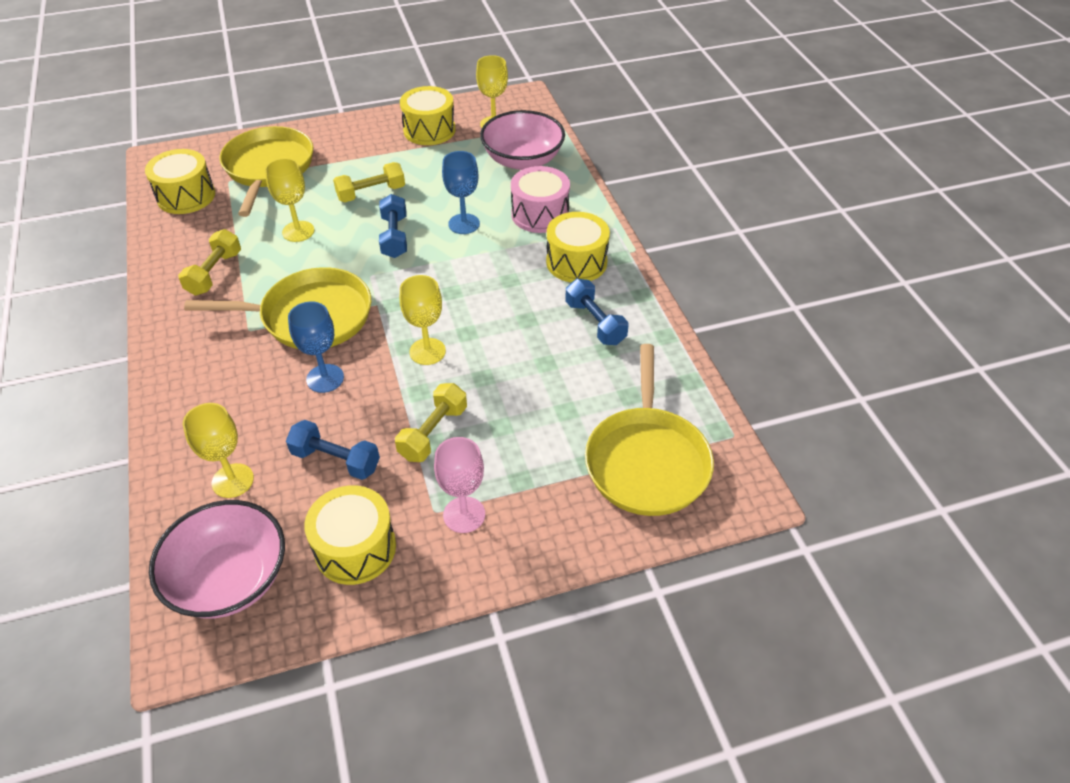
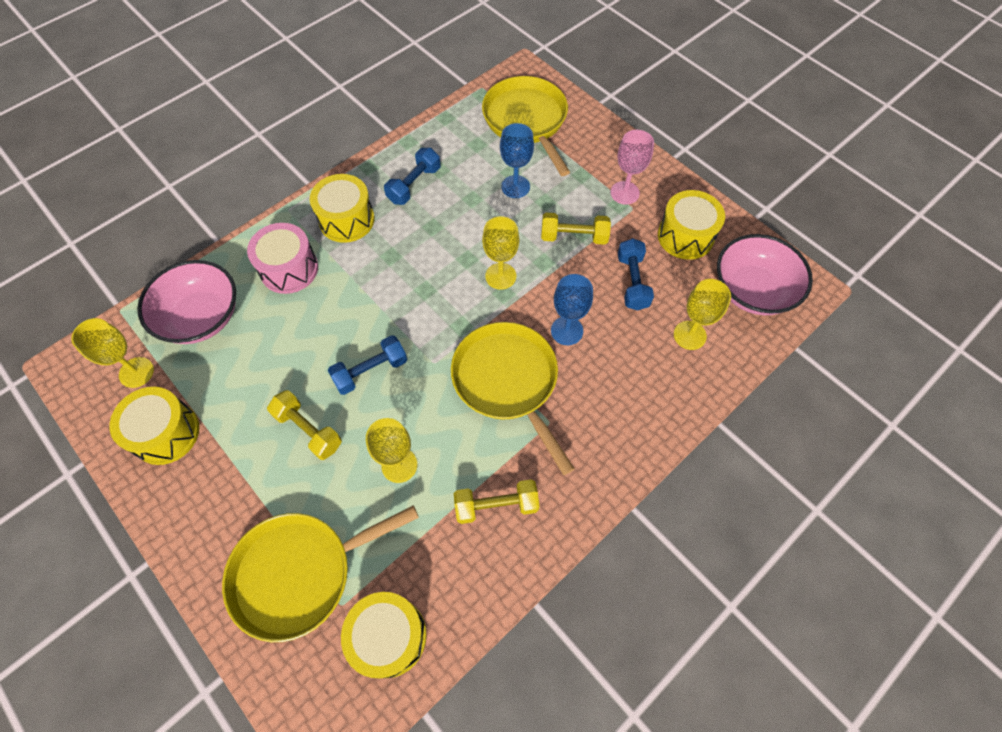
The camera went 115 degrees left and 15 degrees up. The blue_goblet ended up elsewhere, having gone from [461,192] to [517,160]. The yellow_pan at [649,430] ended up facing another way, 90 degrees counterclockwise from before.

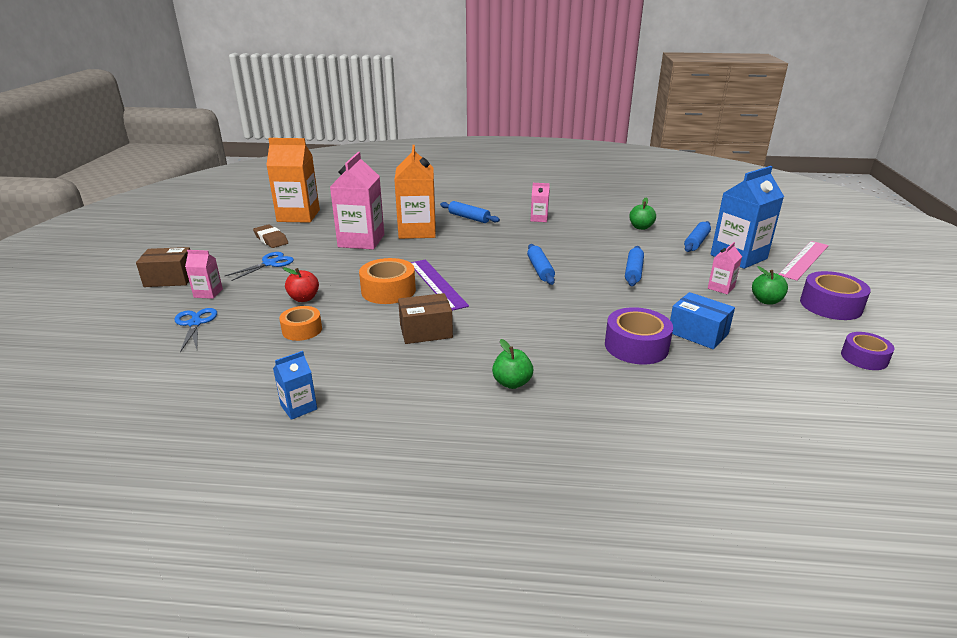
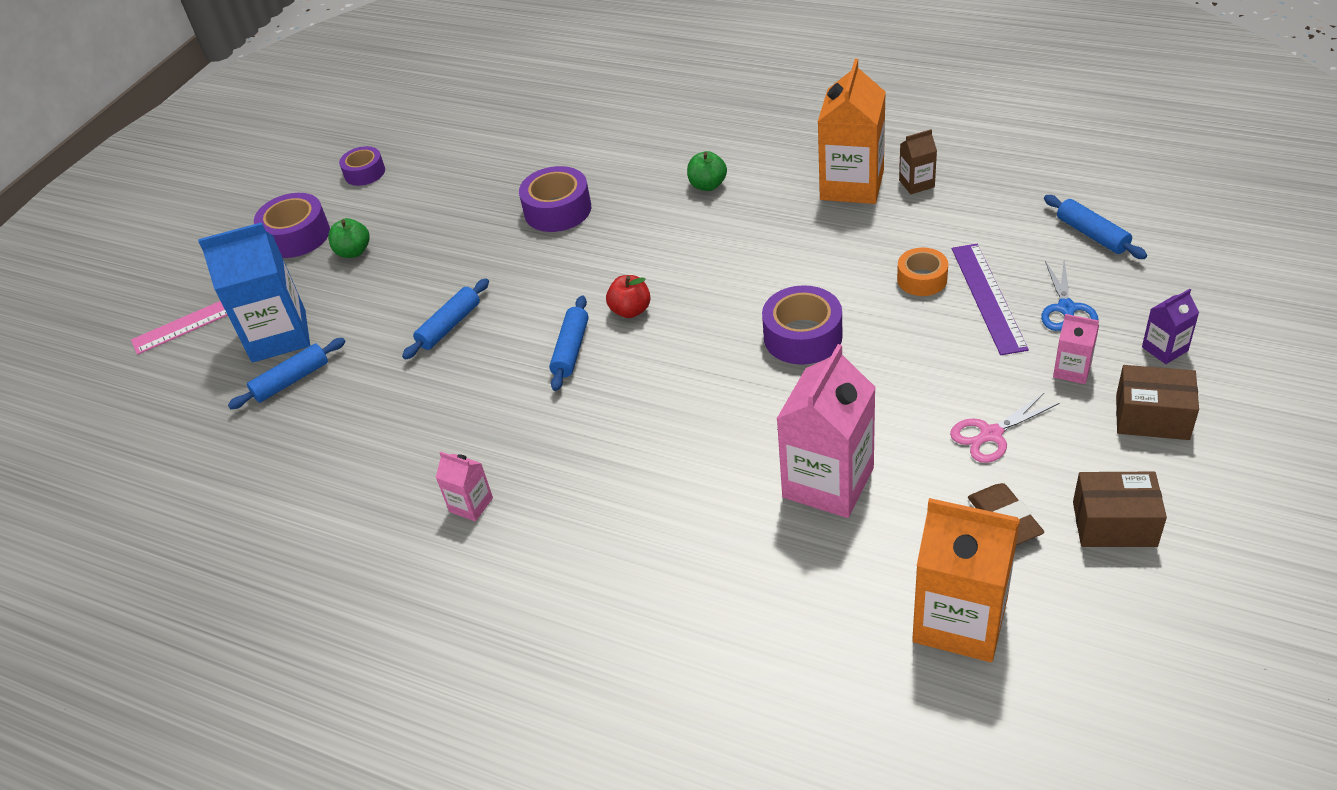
The camera went 155 degrees left and 15 degrees up. The orange_carton ended up elsewhere, having gone from [415,192] to [852,131]. The second view lost the green_apple at [642,214]. The blue_rolling_pin ended up elsewhere, having gone from [470,212] to [1095,227]. The second view lost the pink_carton at [725,268]. What was the blue_scissors at [259,266] turned into the pink_scissors at [1004,427]. What was the orange_tape at [387,281] turned into the purple_tape at [802,325]. The purple_ruler ended up elsewhere, having gone from [439,285] to [990,299]. The red_apple ended up elsewhere, having gone from [301,284] to [628,296]. The second view lost the blue_box at [702,320]. The brown_box ended up elsewhere, having gone from [425,318] to [1120,509]. What was the blue_carton at [295,385] turned into the brown_carton at [918,161]. The second view gained the purple_carton at [1170,326].

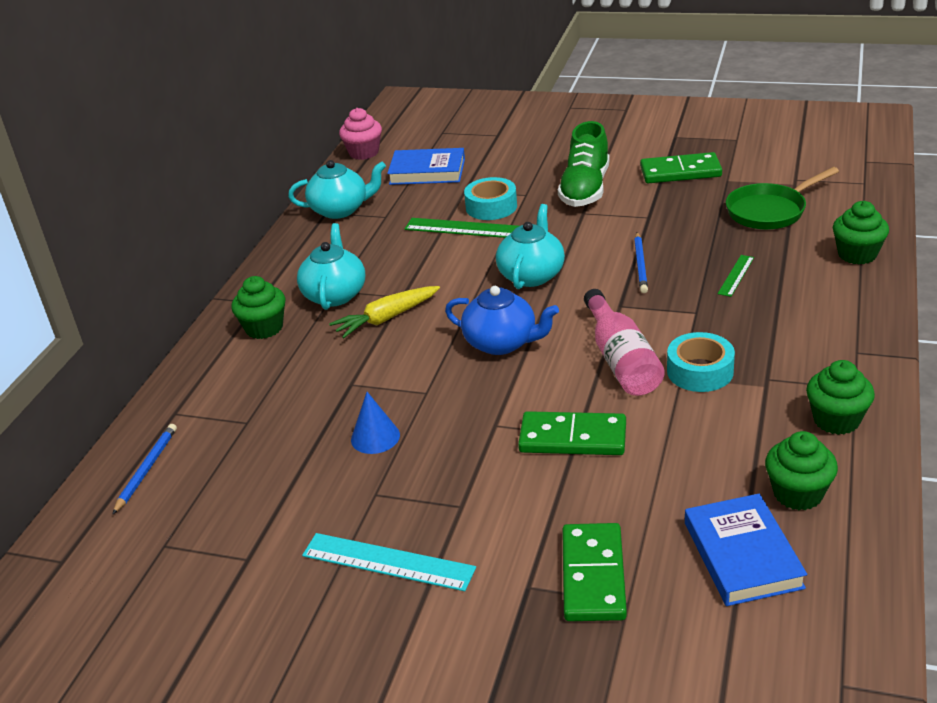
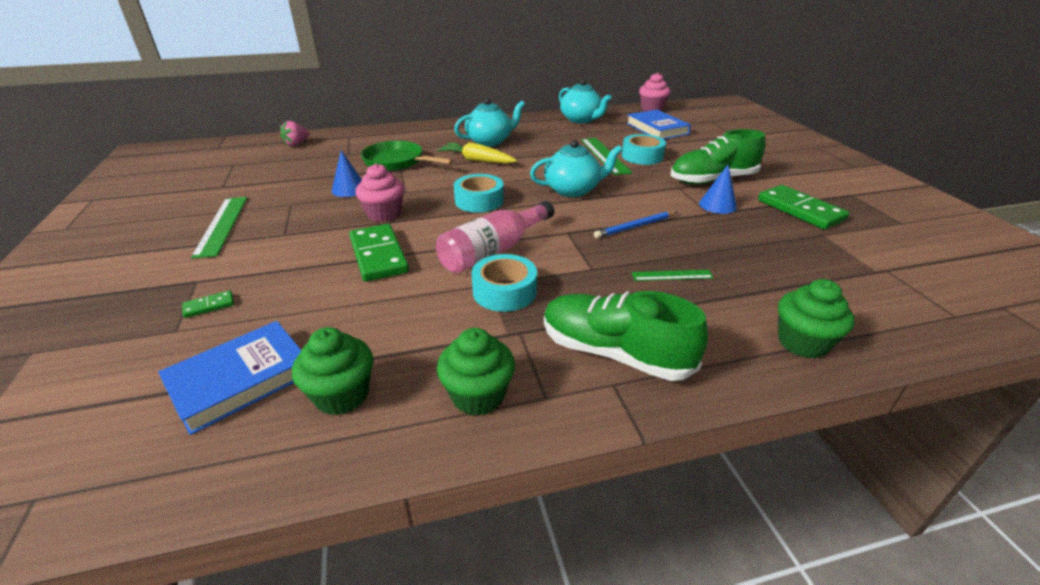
The camera went 55 degrees right and 0 degrees up. The green_pan ended up elsewhere, having gone from [782,198] to [407,156]. The second view lost the green_cupcake at [258,307]. Where the blue_teapot stood at [502,320], the turquoise_tape came to stand at [479,193]. Where the blue_pencil stood at [144,469], the pink_strawberry came to stand at [295,133]. The size of the green_domino at [594,572] changed by a factor of 0.45. What was the turquoise_ruler at [389,562] turned into the green_ruler at [219,228]. The second view gained the pink_cupcake at [379,192]. The second view gained the blue_cone at [718,189]. The second view gained the green_shoe at [626,336].

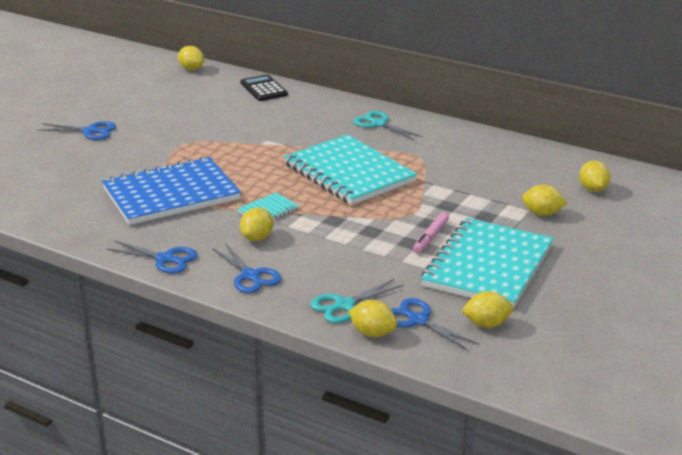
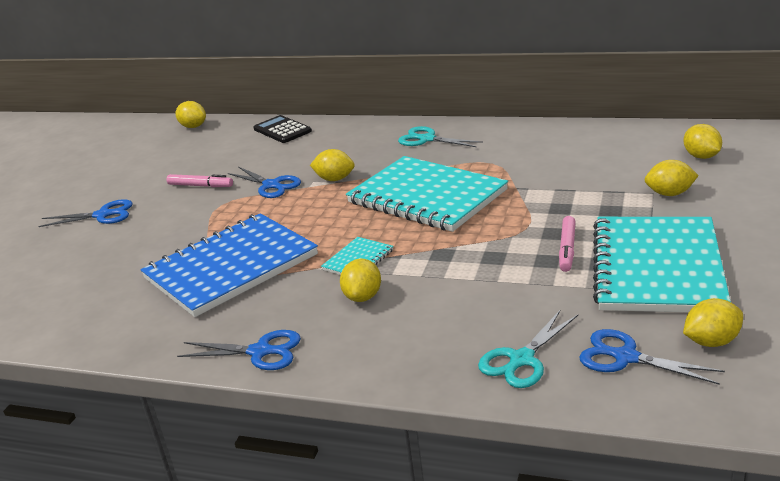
The camera went 10 degrees left and 0 degrees up. The blue_scissors ended up elsewhere, having gone from [246,268] to [264,182]. The yellow_lemon ended up elsewhere, having gone from [372,318] to [332,165]. The second view gained the pink_marker at [200,180].

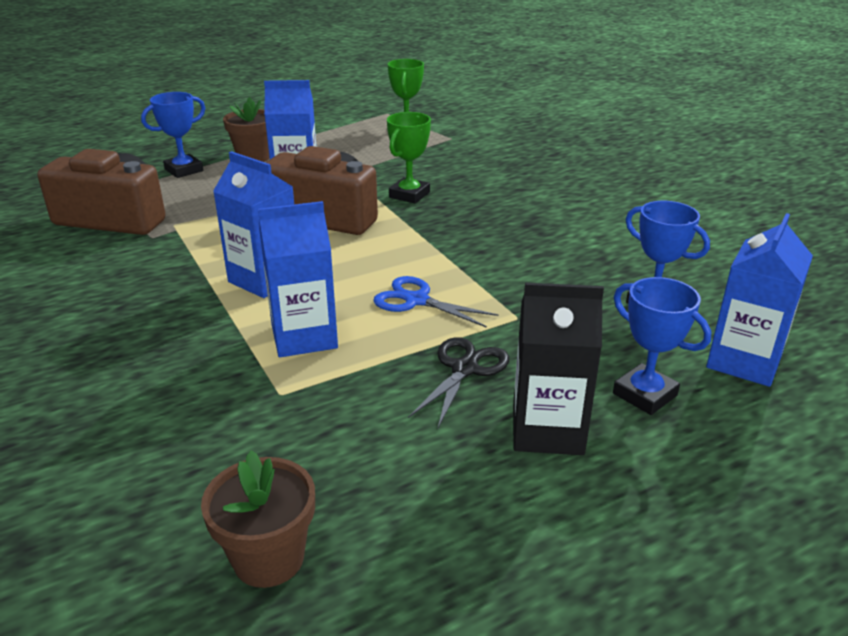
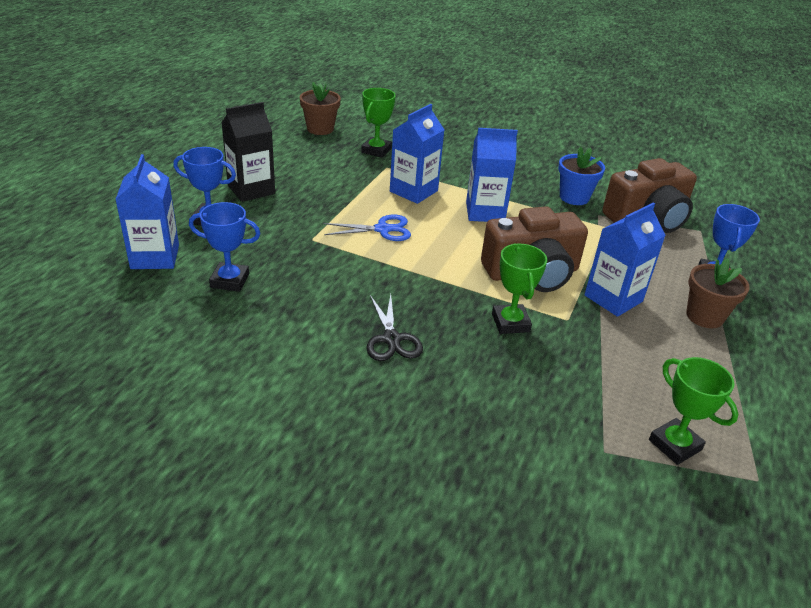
The camera went 140 degrees right and 5 degrees up. The black_scissors ended up elsewhere, having gone from [458,382] to [394,327]. The second view gained the green_trophy at [378,123]. The second view gained the blue_flower_pot at [581,175].

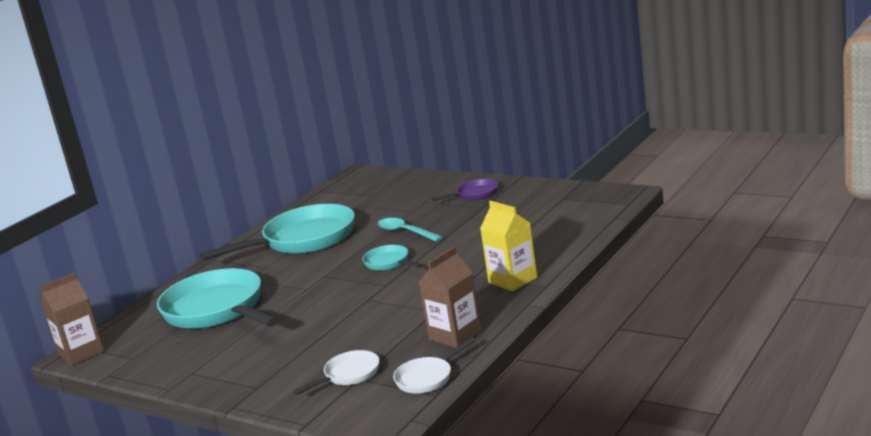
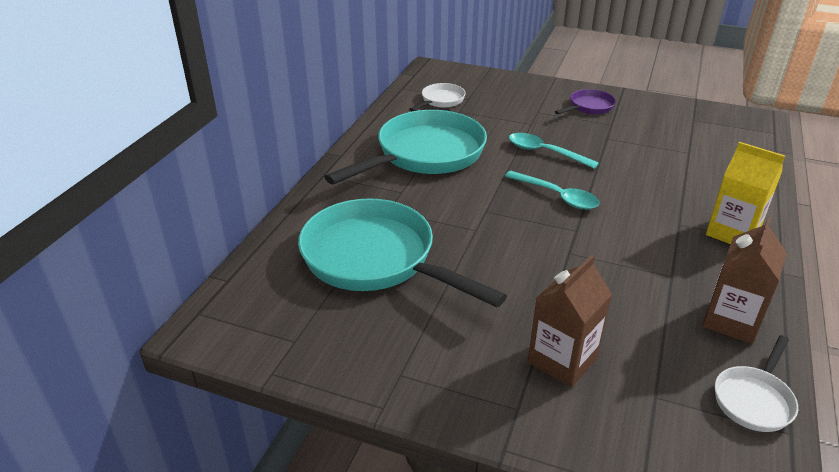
The camera went 15 degrees left and 15 degrees up. Where the turquoise_pan stood at [392,258], the turquoise_spoon came to stand at [552,190]. The brown_carton ended up elsewhere, having gone from [72,319] to [570,321]. The white_pan ended up elsewhere, having gone from [336,372] to [437,97].

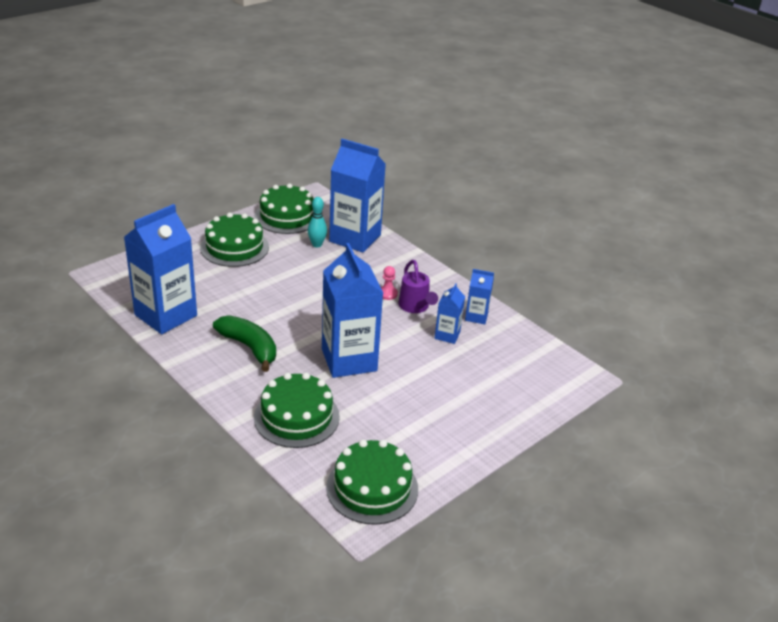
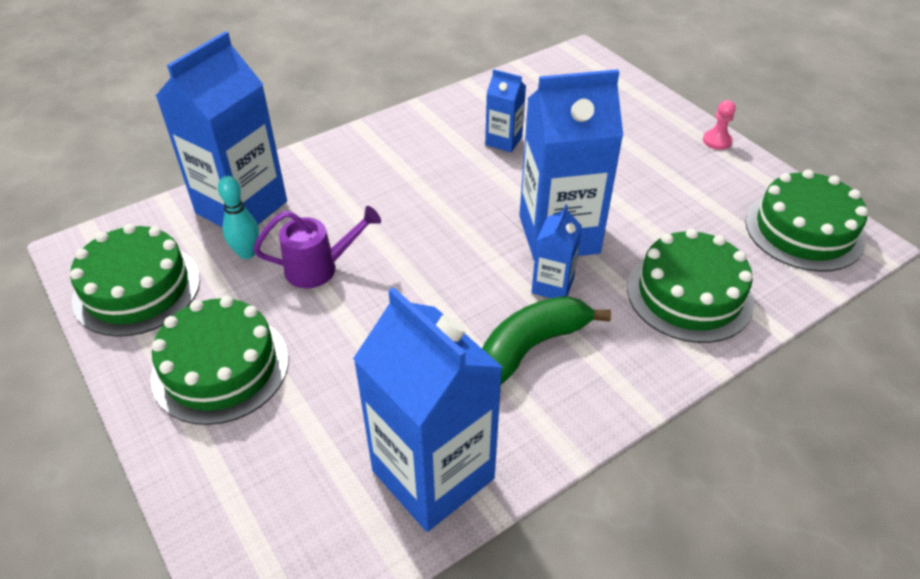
The camera went 80 degrees left and 10 degrees up. The purple_watering_can ended up elsewhere, having gone from [418,286] to [317,247]. The pink_pawn ended up elsewhere, having gone from [389,283] to [719,125]. The blue_carton ended up elsewhere, having gone from [479,296] to [556,251].

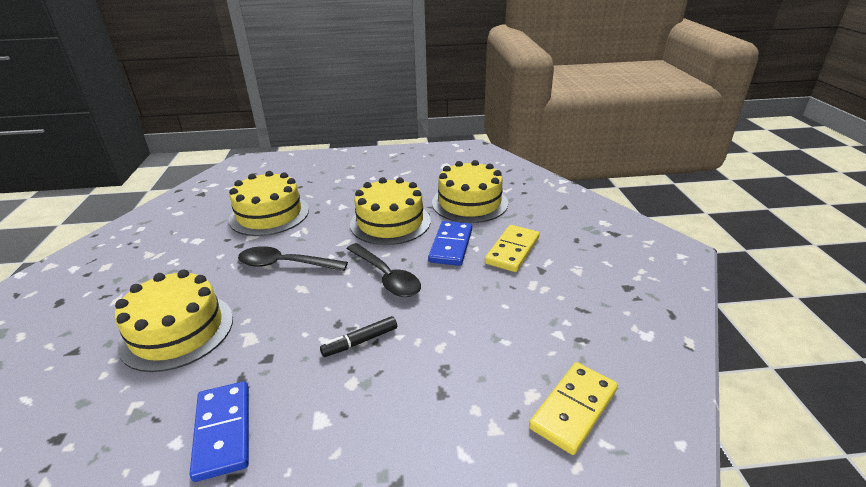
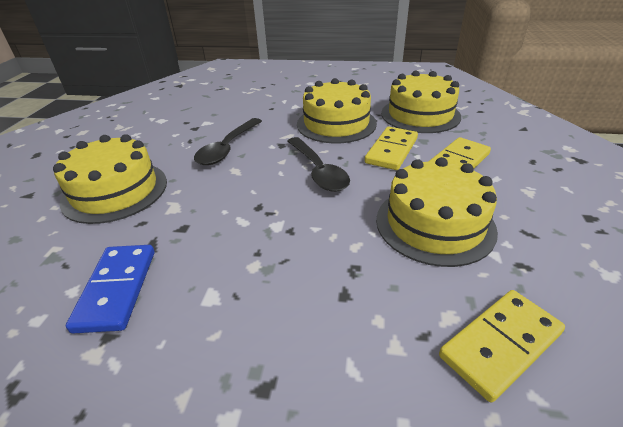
The camera went 15 degrees right and 5 degrees up. The yellow_cake ended up elsewhere, having gone from [269,203] to [437,212]. What was the blue_domino at [450,243] turned into the yellow_domino at [391,148]. The black_spoon at [293,258] ended up facing another way, 90 degrees counterclockwise from before. The second view lost the black_marker at [358,336].

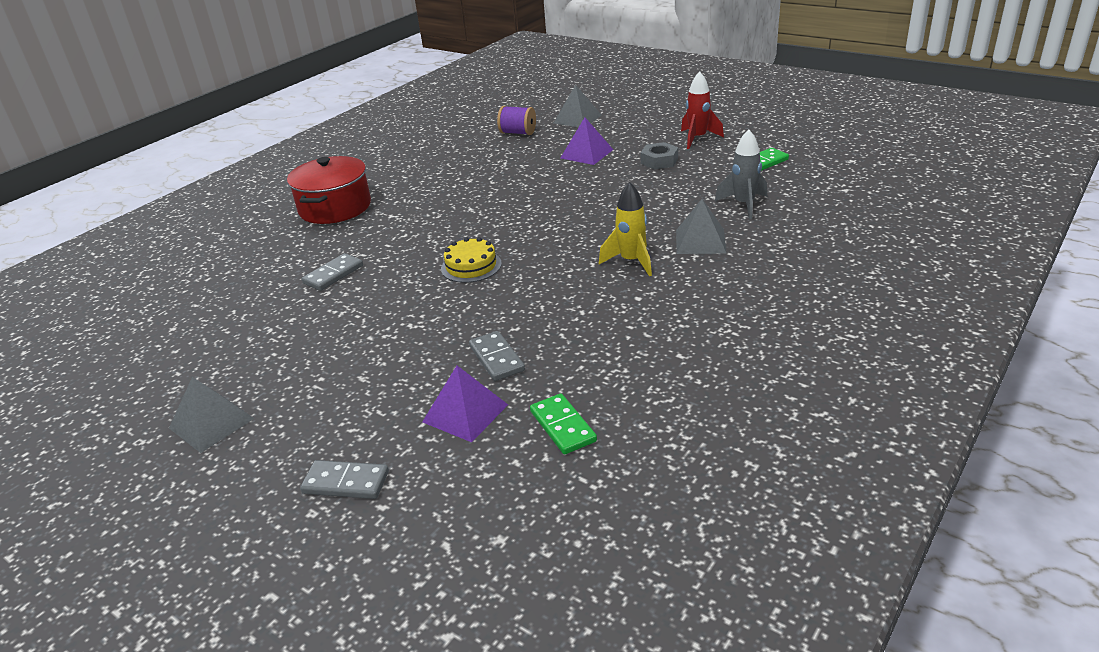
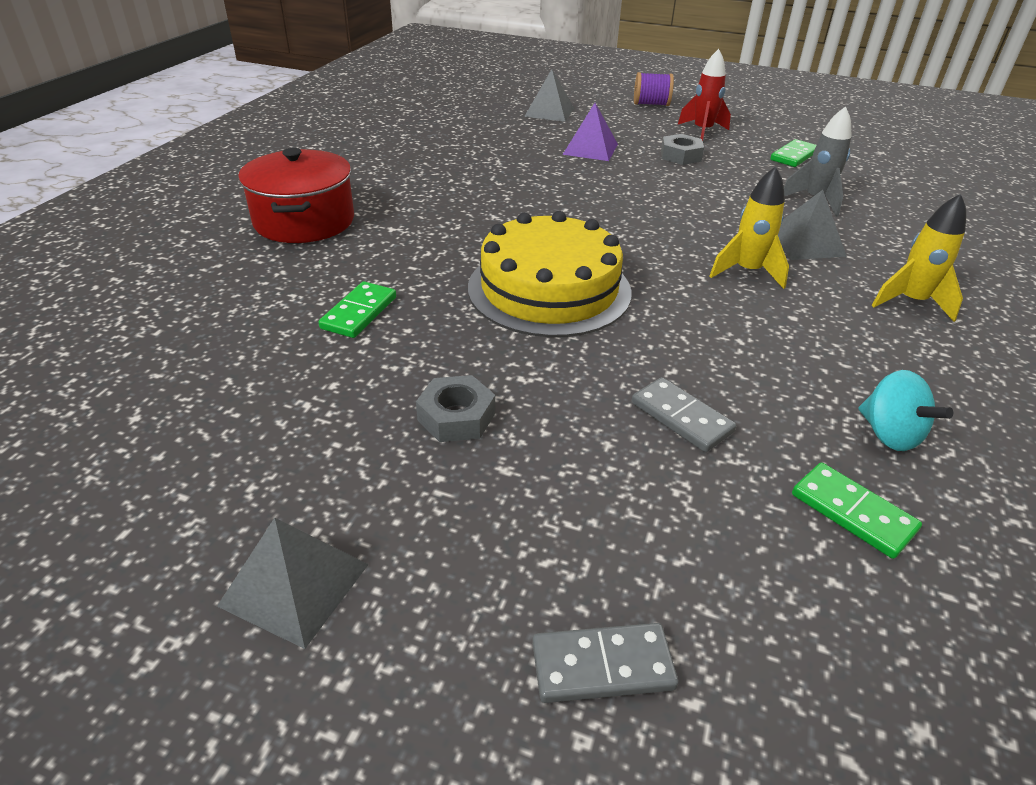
The camera went 20 degrees left and 5 degrees up. The purple_spool ended up elsewhere, having gone from [516,120] to [654,89]. The size of the yellow_cake at [471,260] changed by a factor of 2.00. What was the grey_domino at [332,272] turned into the green_domino at [357,309]. The second view lost the purple_pyramid at [465,404]. The second view gained the yellow_rocket at [919,258]. The second view gained the turquoise_spinning_top at [905,410]. The second view gained the grey_nut at [455,408].

